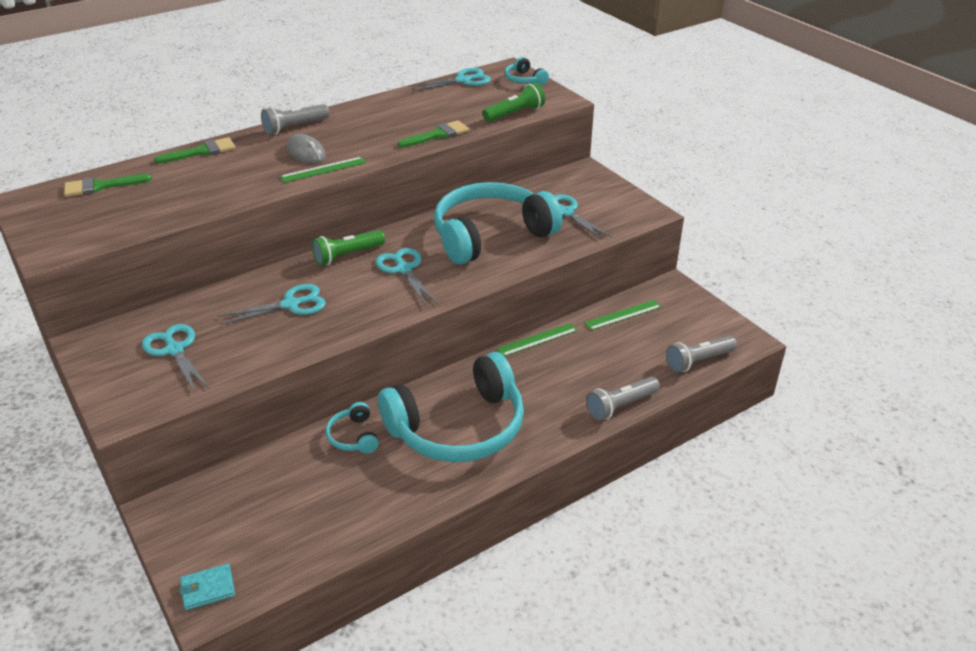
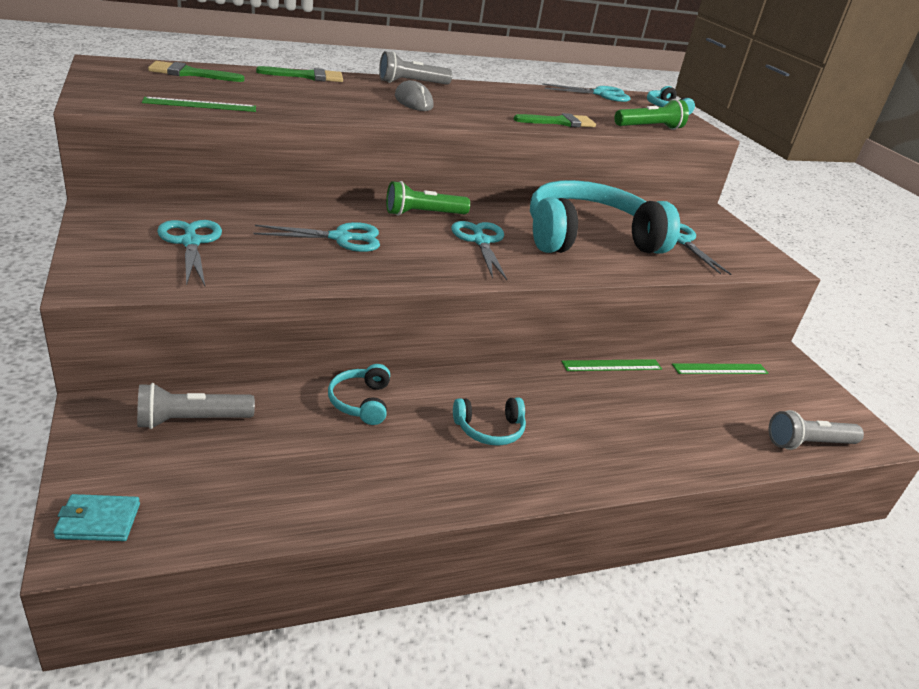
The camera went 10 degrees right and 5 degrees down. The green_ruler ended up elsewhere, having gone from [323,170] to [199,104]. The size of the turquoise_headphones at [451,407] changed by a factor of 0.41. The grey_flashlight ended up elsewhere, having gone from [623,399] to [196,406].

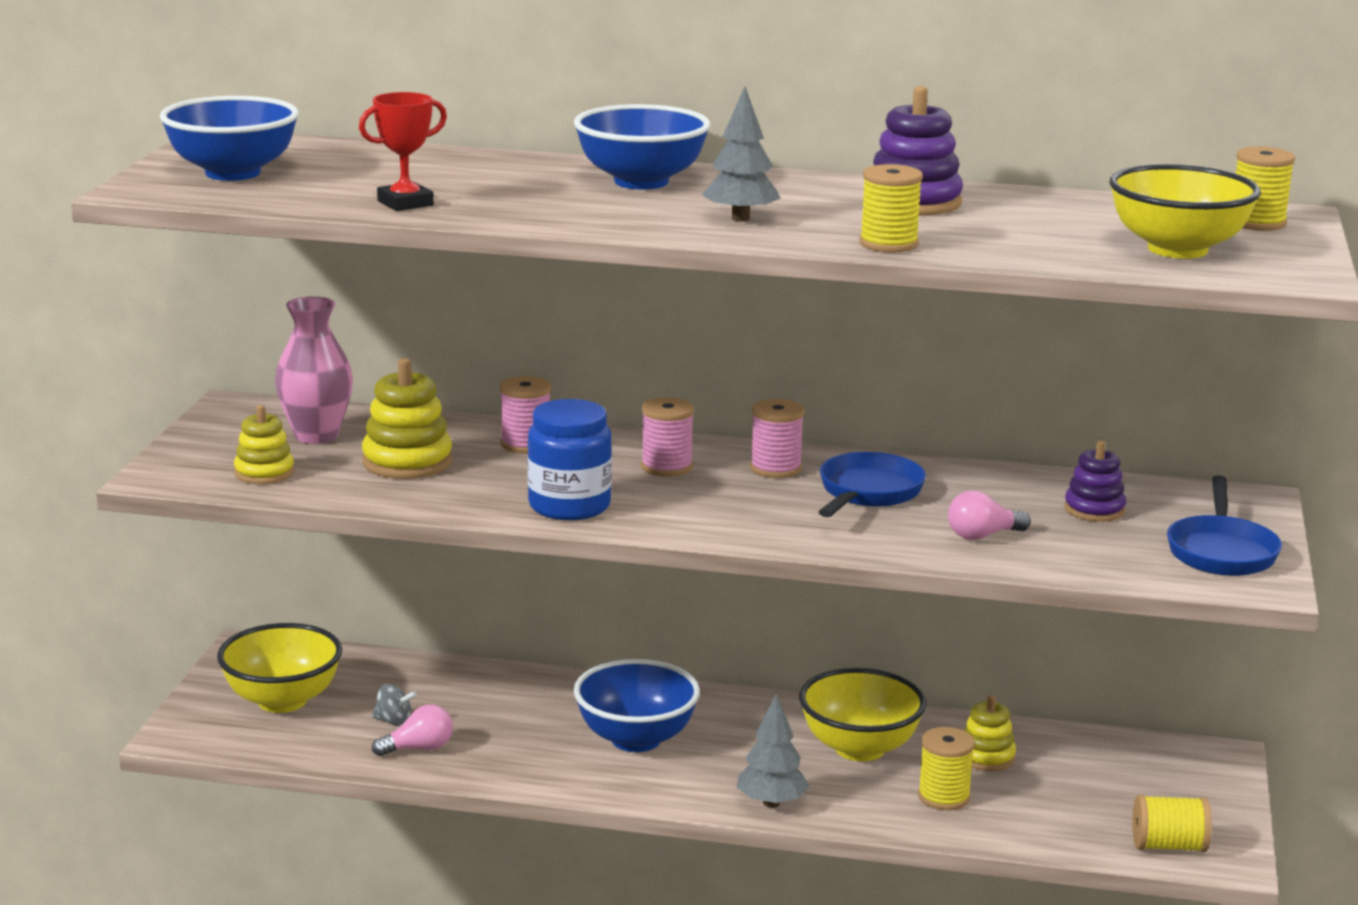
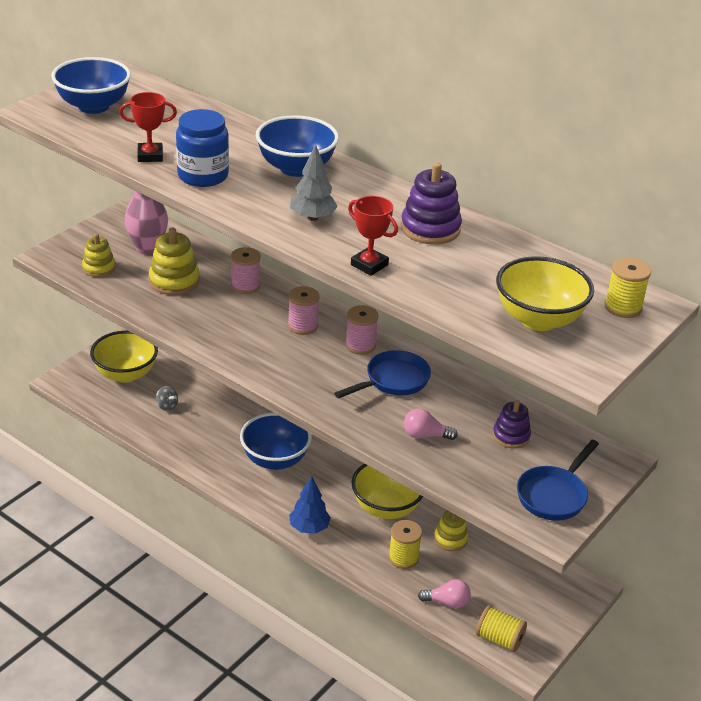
The camera went 25 degrees right and 15 degrees up. Where the yellow_spool stood at [891,208], the red_trophy came to stand at [373,236]. The blue_jar ended up elsewhere, having gone from [569,459] to [202,148]. What was the grey_tree at [773,751] turned into the blue_tree at [310,505]. The pink_light_bulb ended up elsewhere, having gone from [412,730] to [444,593].

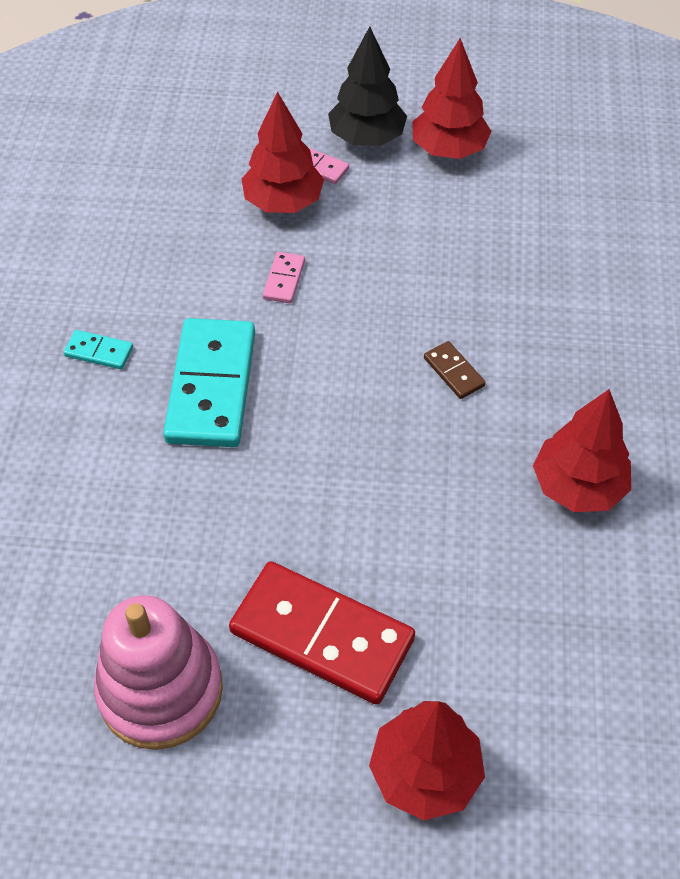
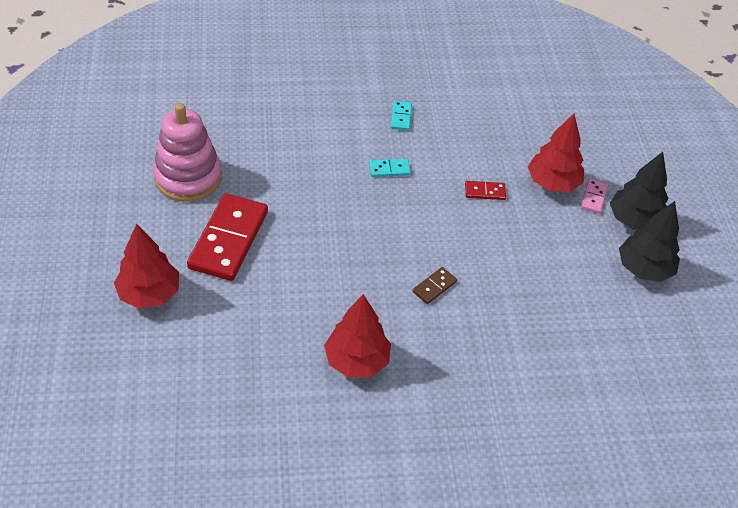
The camera went 75 degrees right and 5 degrees down. What was the red_tree at [452,98] turned into the black_tree at [649,241]. What was the pink_domino at [284,277] turned into the red_domino at [485,190]. The size of the turquoise_domino at [209,382] changed by a factor of 0.44.

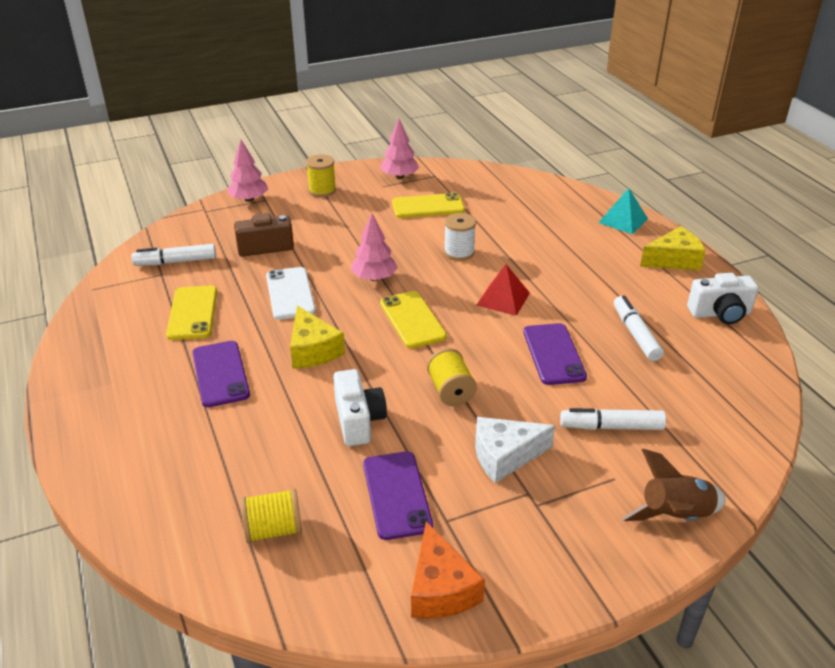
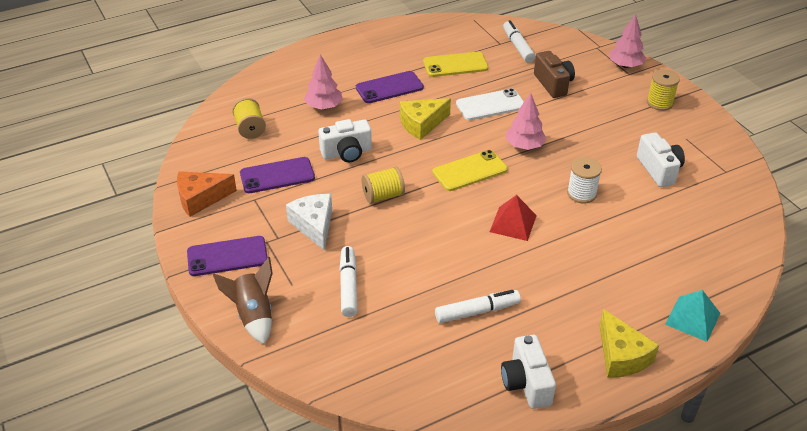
The camera went 85 degrees right and 5 degrees up. The pink_tree ended up elsewhere, having gone from [399,148] to [323,81]. Where the yellow_phone stood at [428,205], the white_camera came to stand at [661,160]. The purple_phone ended up elsewhere, having gone from [555,354] to [227,256].

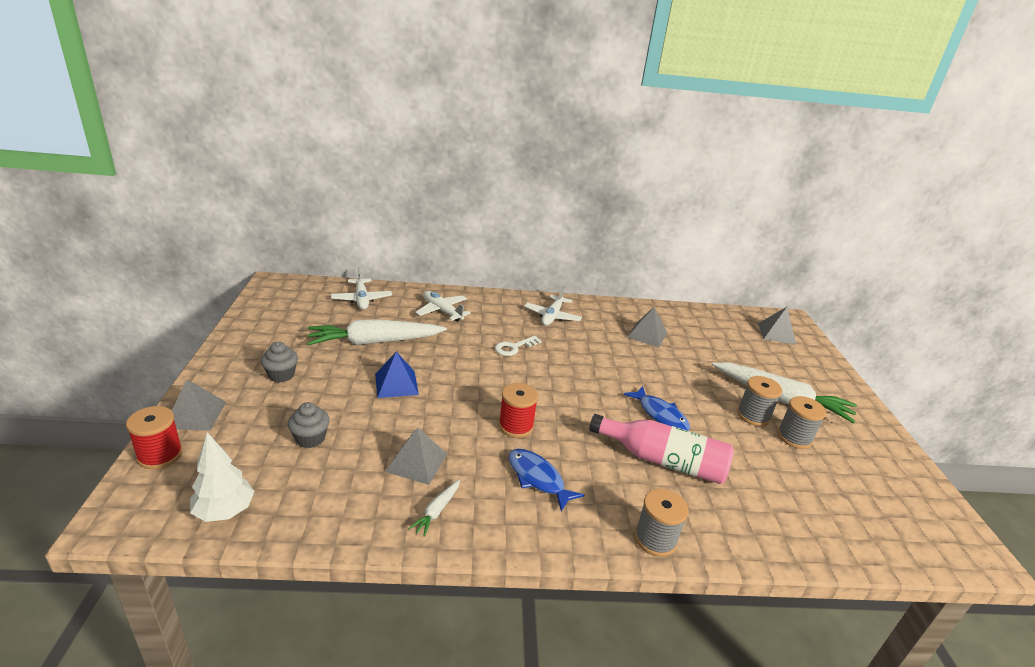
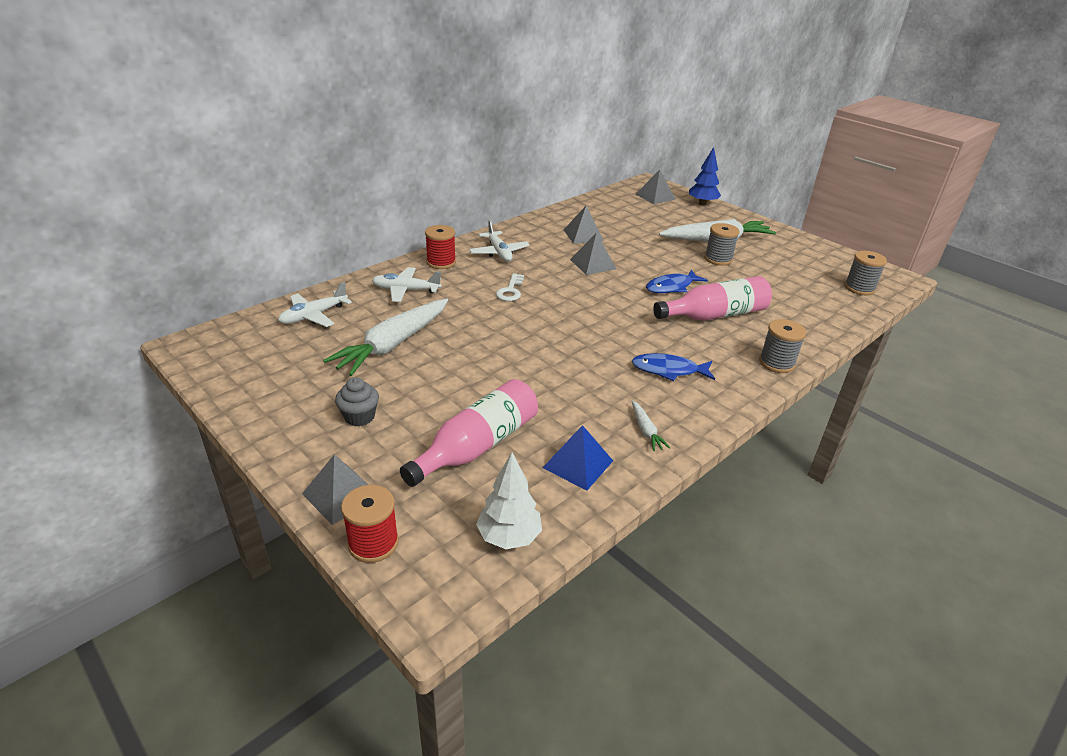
The camera went 40 degrees left and 5 degrees up. The white_plane at [361,288] ended up facing another way, 105 degrees clockwise from before. The blue_pyramid ended up elsewhere, having gone from [397,375] to [578,457]. The red_spool ended up elsewhere, having gone from [518,410] to [440,247]. The blue_fish at [657,408] ended up facing another way, 135 degrees clockwise from before. The grey_spool ended up elsewhere, having gone from [801,422] to [866,273]. Where the grey_cupcake stood at [309,425], the pink_bottle came to stand at [469,433]. The grey_pyramid ended up elsewhere, having gone from [416,456] to [593,254]. The second view gained the blue_tree at [705,176].

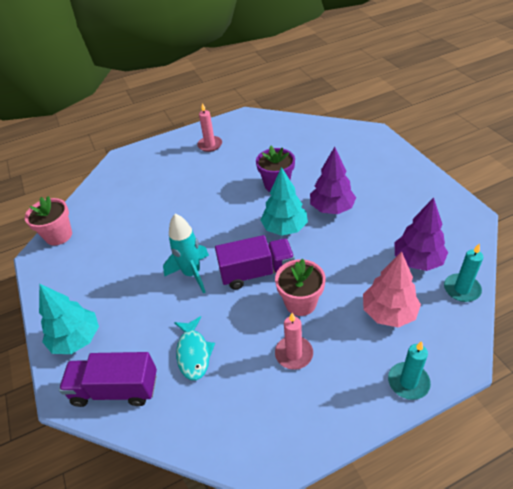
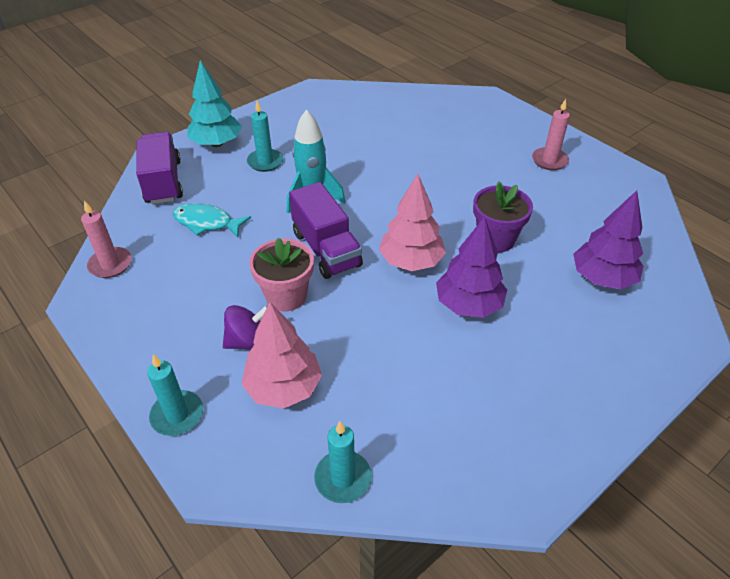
The camera went 70 degrees right and 0 degrees up. What was the turquoise_tree at [284,201] turned into the pink_tree at [412,222]. The second view lost the pink_flower_pot at [48,220]. The purple_tree ended up elsewhere, having gone from [421,234] to [608,240]. The pink_candle ended up elsewhere, having gone from [294,341] to [106,239]. The turquoise_fish at [194,348] ended up facing another way, 45 degrees clockwise from before. The second view gained the turquoise_candle at [265,136]. The second view gained the purple_spinning_top at [245,327].

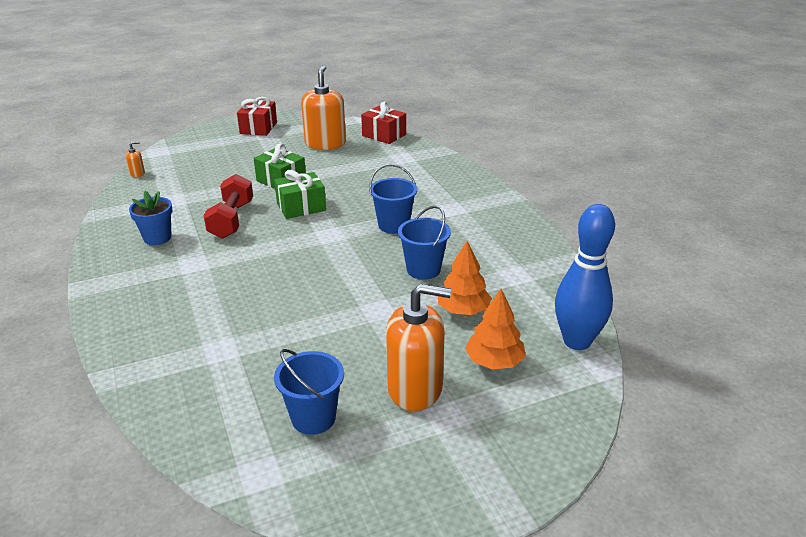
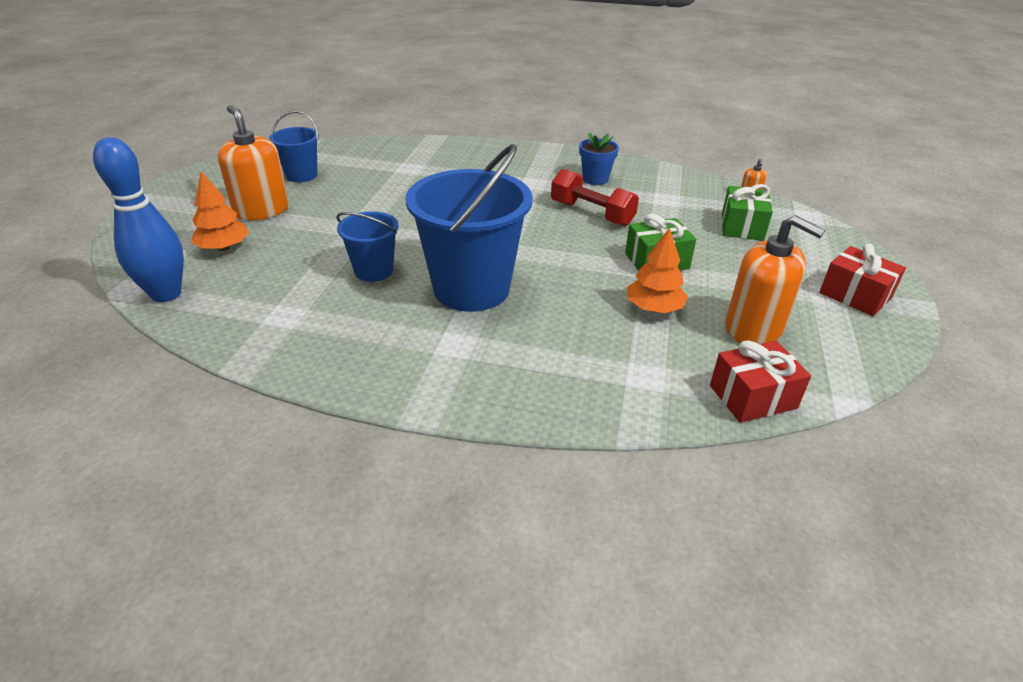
The camera went 125 degrees right and 5 degrees up. The size of the blue_bucket at [393,199] changed by a factor of 1.93. The green_gift ended up elsewhere, having gone from [300,194] to [747,212]. The orange_tree ended up elsewhere, having gone from [465,278] to [657,270]. The orange_soap_dispenser at [418,347] ended up facing another way, 105 degrees clockwise from before.

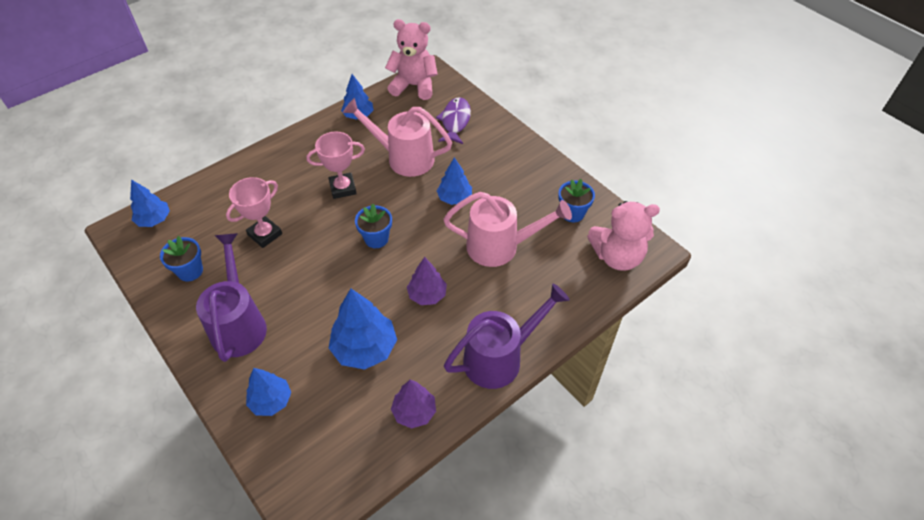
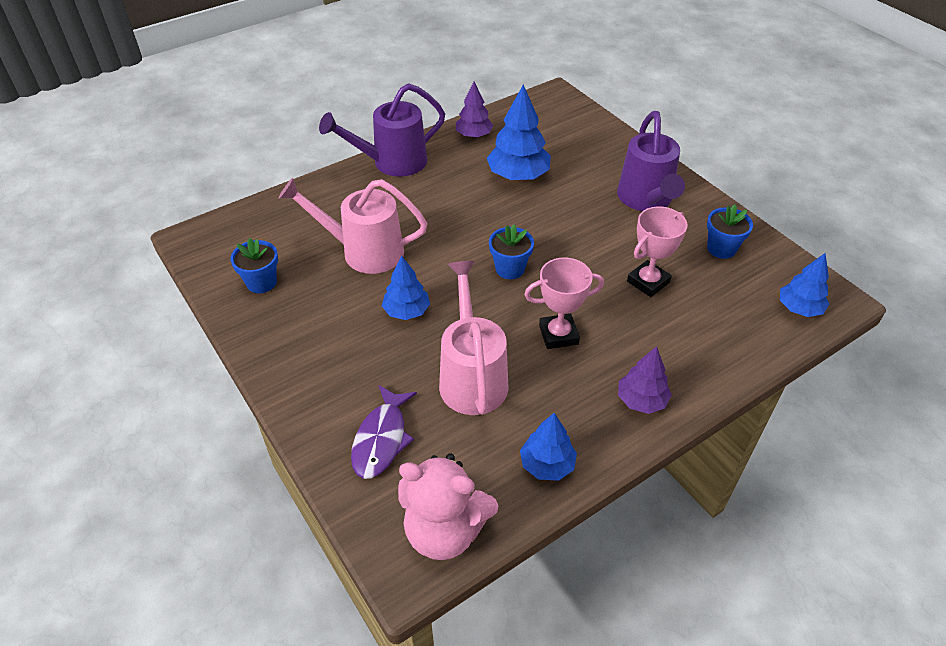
The camera went 175 degrees left and 5 degrees down. The pink_watering_can at [397,137] ended up facing another way, 120 degrees counterclockwise from before. The second view lost the pink_teddy_bear at [623,236]. The purple_tree ended up elsewhere, having gone from [427,281] to [645,380]. The second view lost the blue_tree at [268,392].

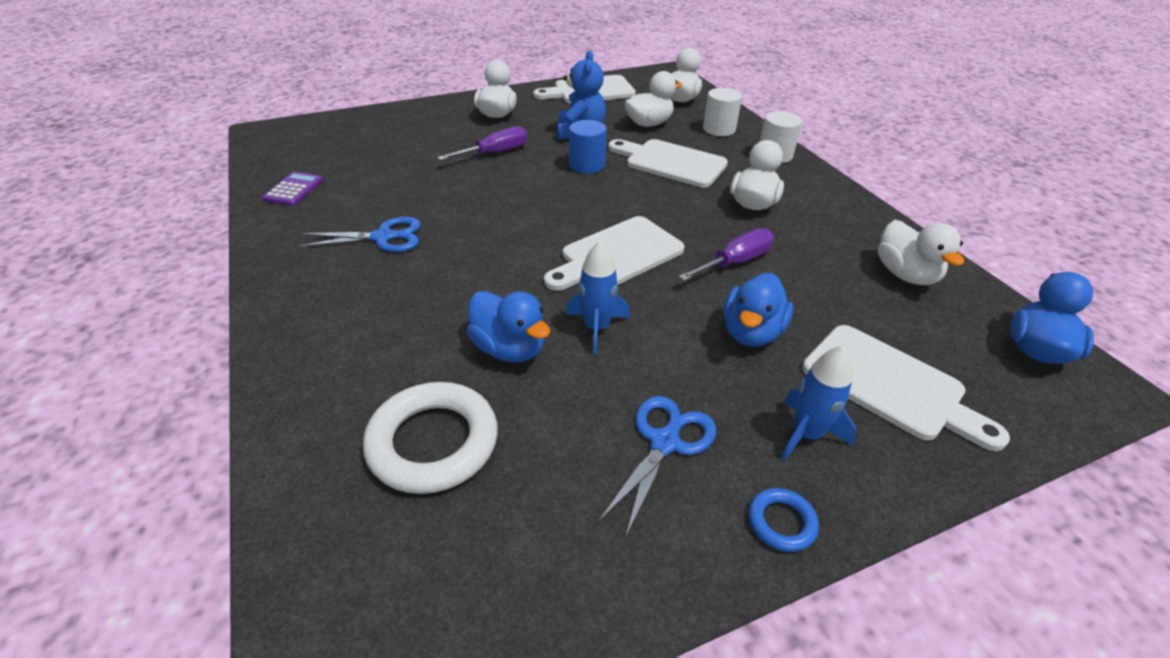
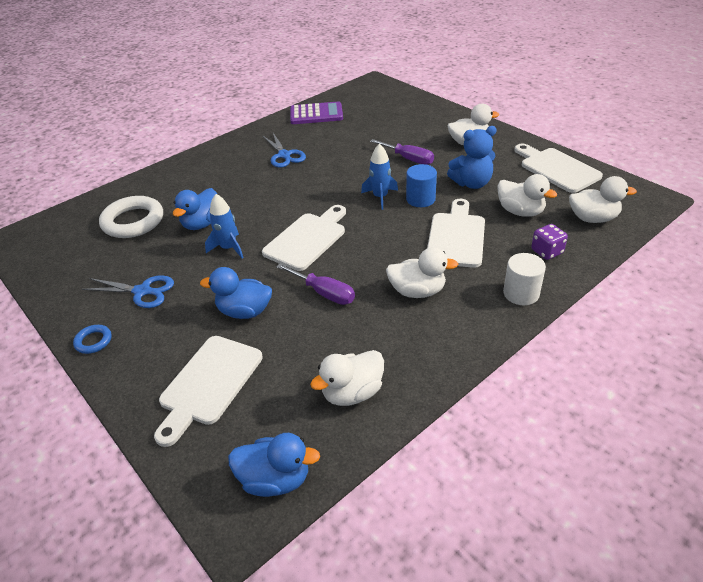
The camera went 75 degrees right and 0 degrees up. Where the white_cylinder stood at [722,112], the purple_dice came to stand at [549,242]. The size of the purple_calculator at [292,189] changed by a factor of 1.59. The white_cutting_board at [614,253] ended up facing another way, 90 degrees clockwise from before. The blue_rocket ended up elsewhere, having gone from [818,403] to [379,177].

